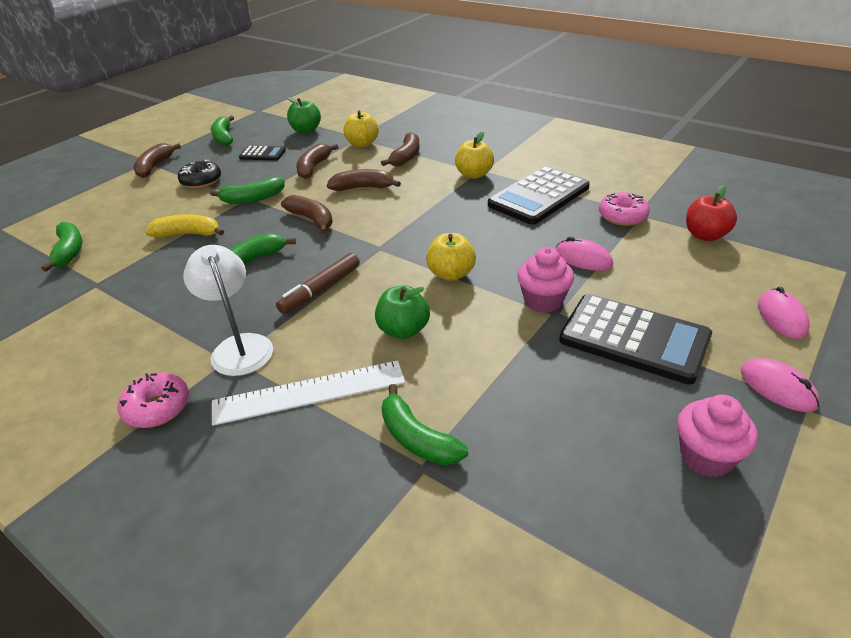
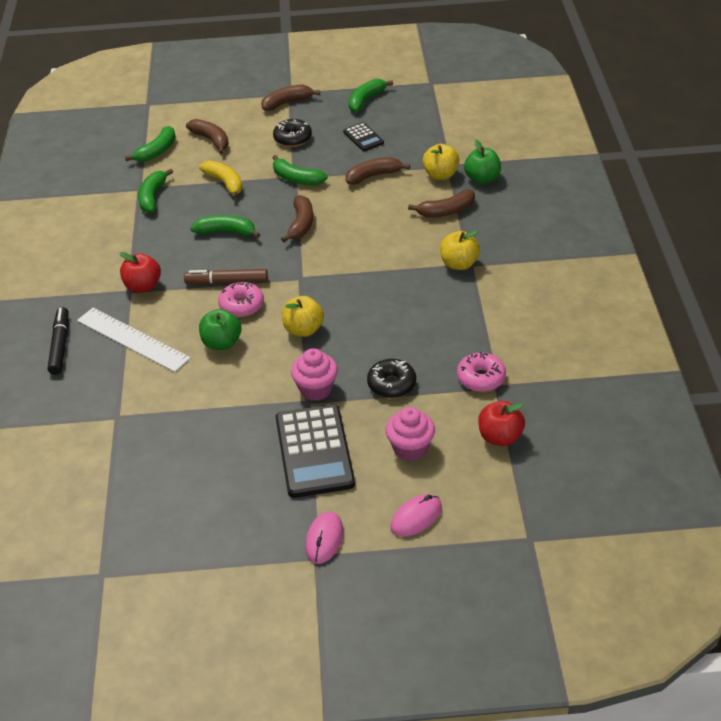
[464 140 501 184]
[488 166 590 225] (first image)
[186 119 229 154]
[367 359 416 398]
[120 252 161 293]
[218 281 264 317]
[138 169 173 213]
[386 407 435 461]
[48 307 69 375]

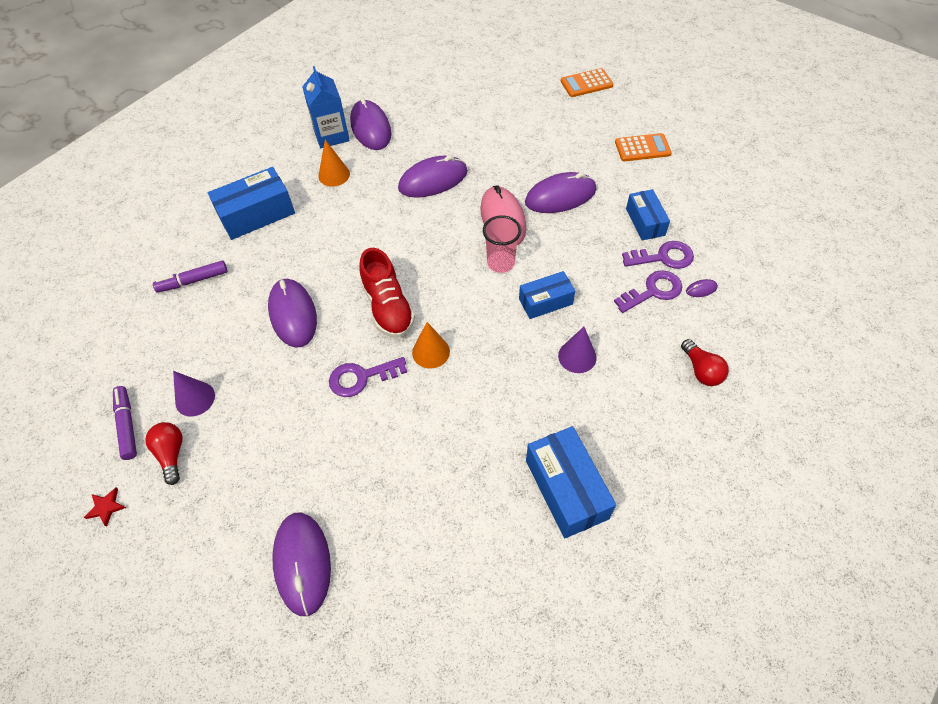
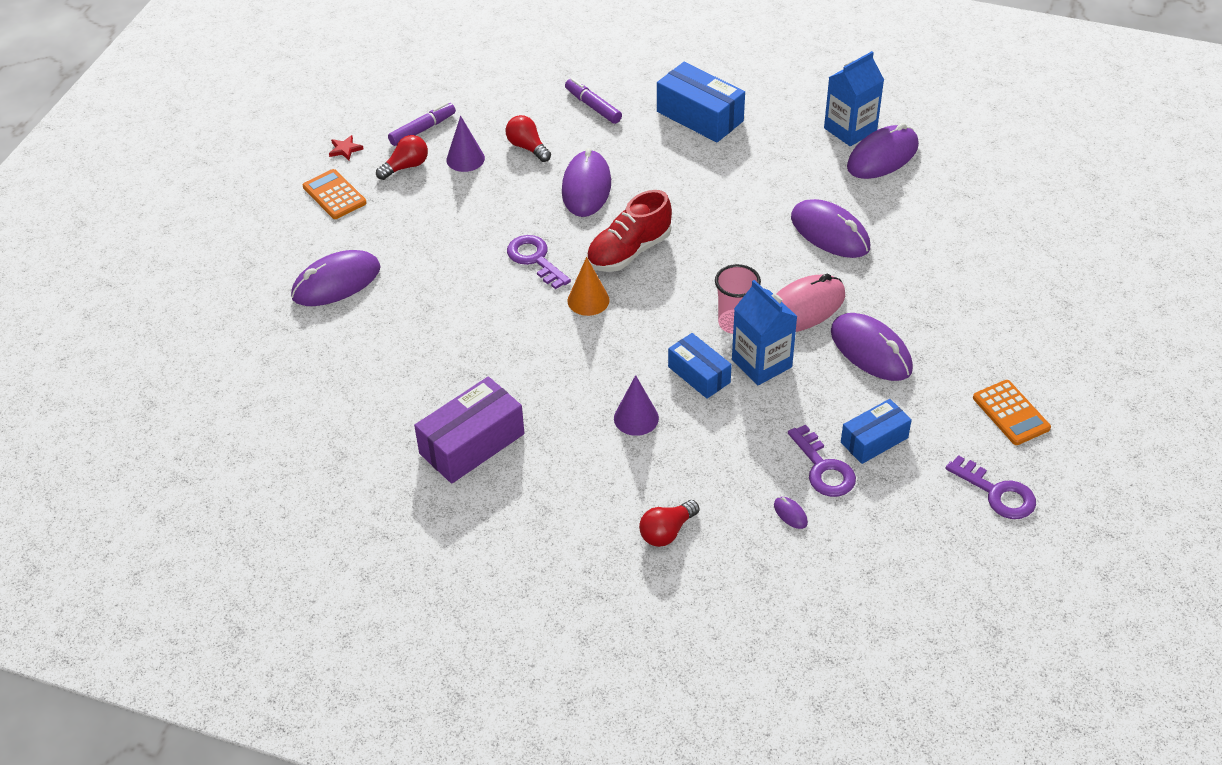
[303 169 367 219]
[318 140 350 187] (first image)
[945 455 1036 519]
[562 148 611 217]
[414 377 524 484]
[505 115 551 162]
[732 280 798 385]

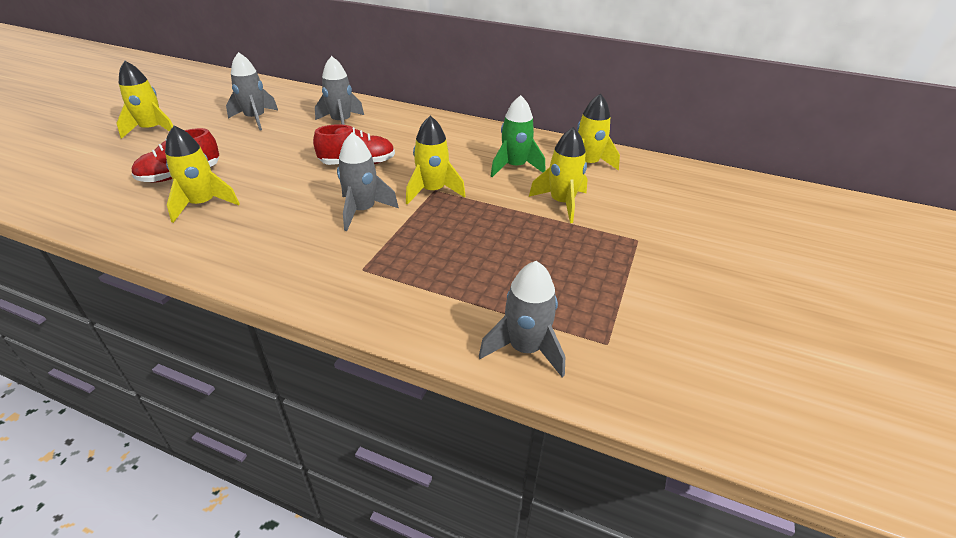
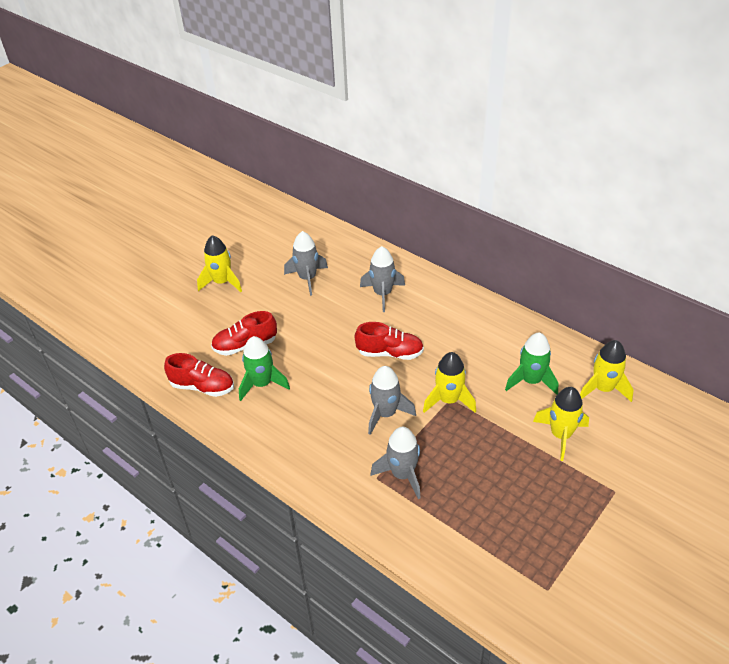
[239 336 290 401]
[371 427 421 499]
[164 353 234 397]

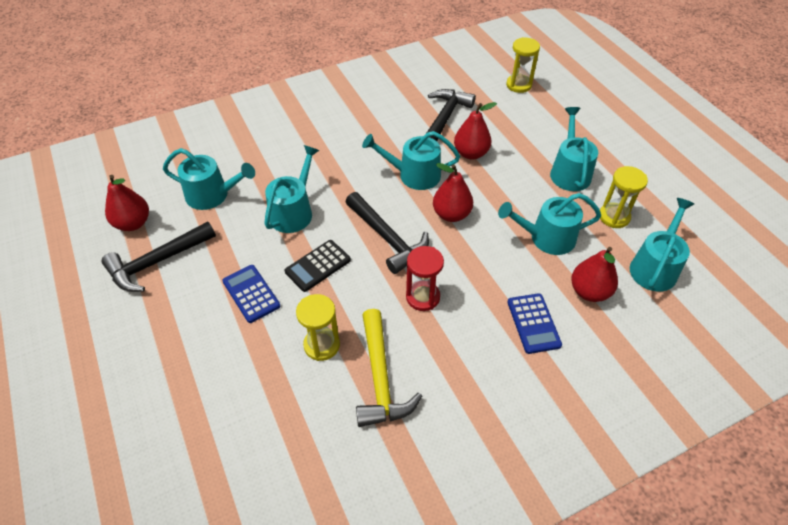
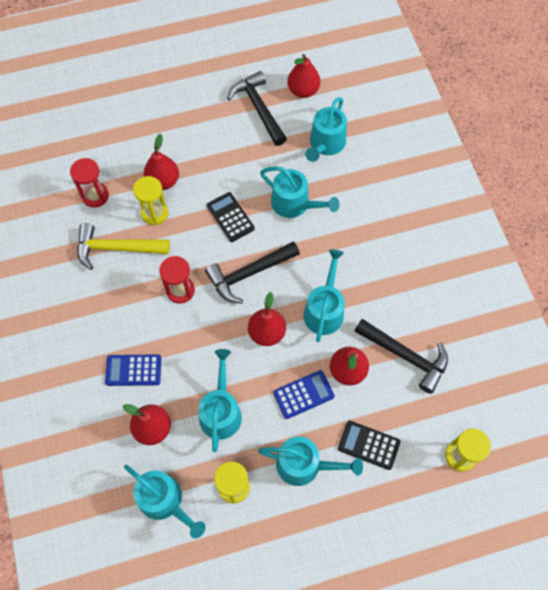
[273 370 335 419]
[144 134 179 190]
[70 158 109 207]
[338 420 401 470]

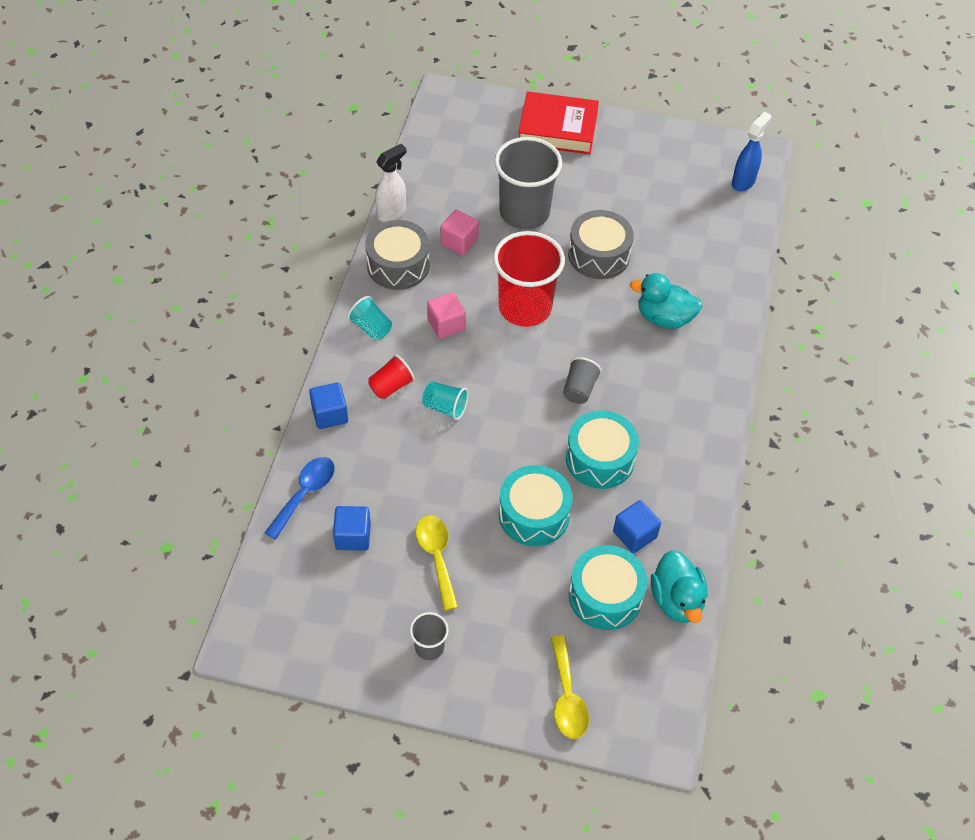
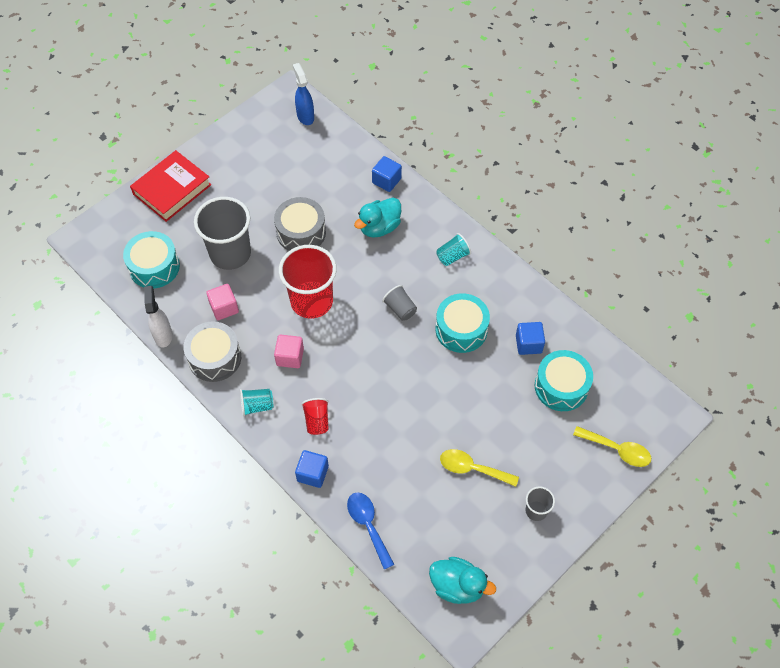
[436 233 471 266]
[123 231 180 289]
[372 156 402 192]
[429 557 496 604]

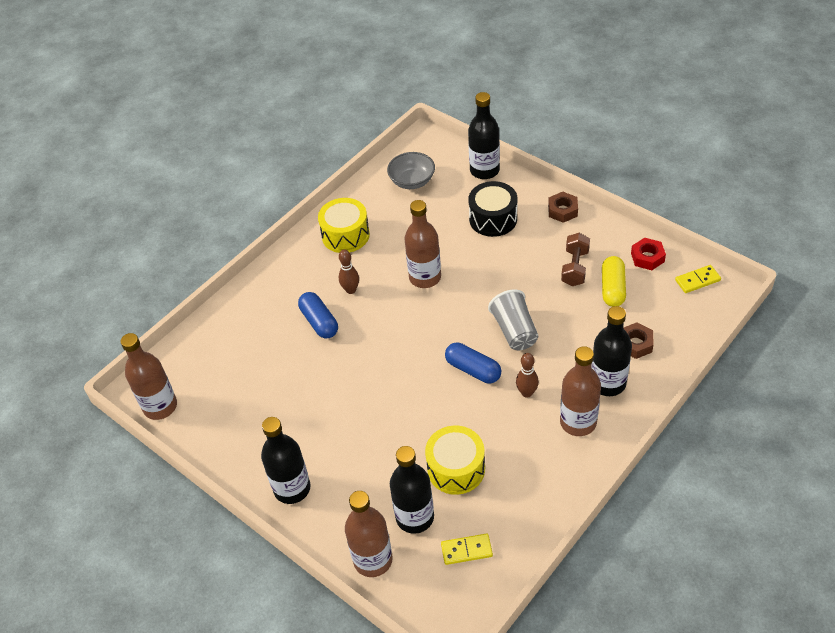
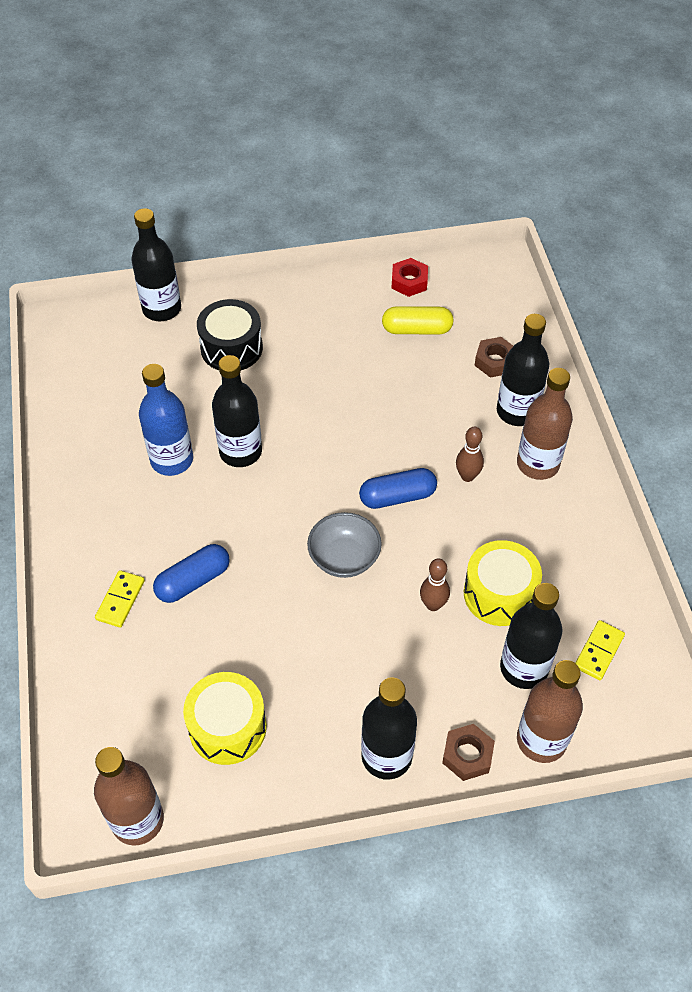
[307 512 382 578]
[442 724 495 781]
[183 672 267 765]
[212 355 262 467]
[561 233 590 286] (first image)
[420 558 450 611]
[382 306 454 334]
[95 570 145 628]
[488 289 538 350] (first image)
[153 544 230 603]
[139 364 193 476]

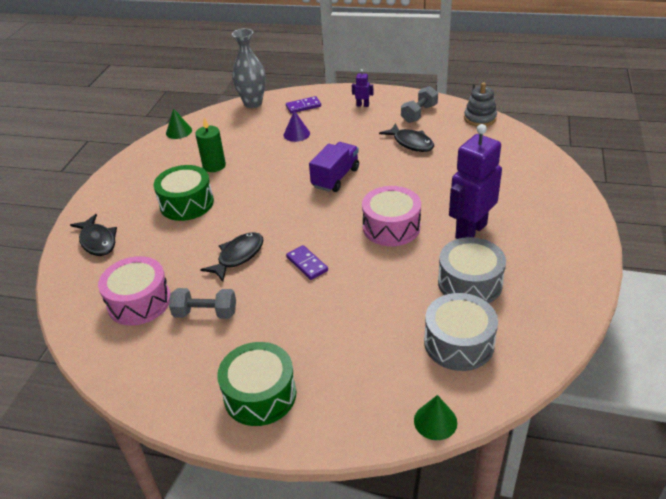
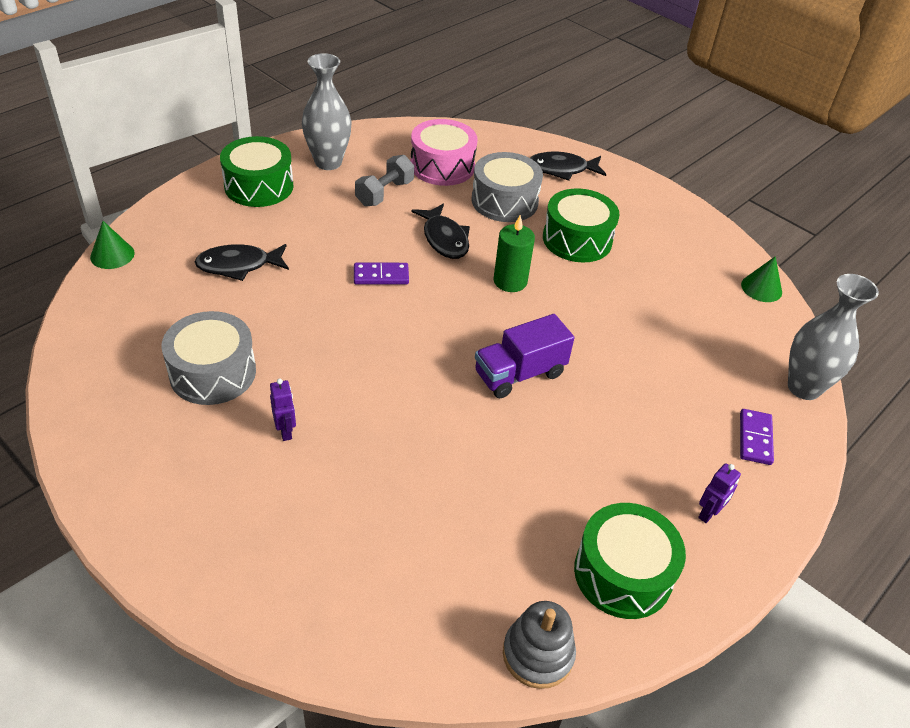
[574 503 686 619]
[284 110 310 142] (first image)
[494 215 535 292]
[195 244 289 281]
[270 379 296 441]
[475 314 574 398]
[362 186 421 246] (first image)
[472 152 543 222]
[302 53 351 170]

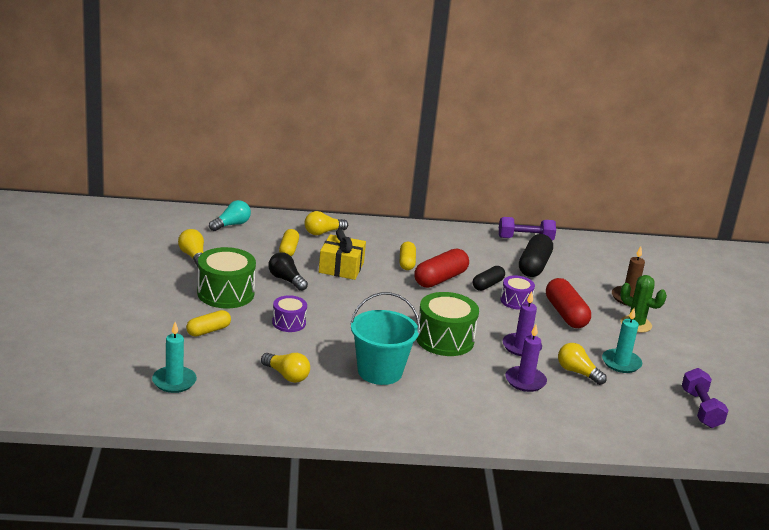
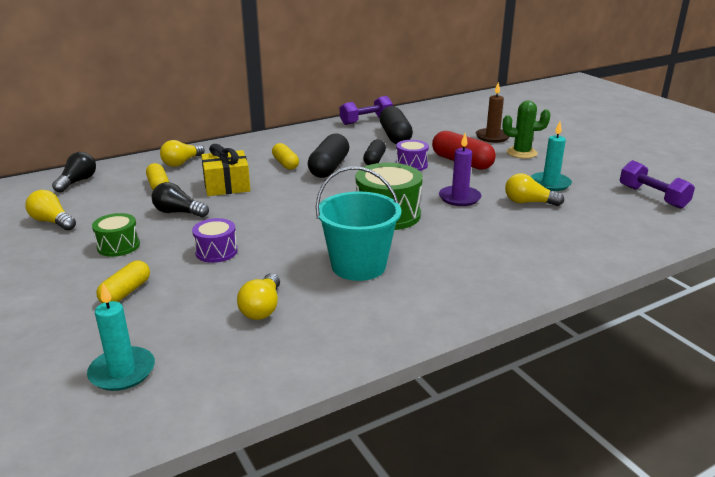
[52 152 96 192]
[92 213 140 257]
[308 133 349 178]
[505 324 547 392] (first image)
[237 273 280 320]

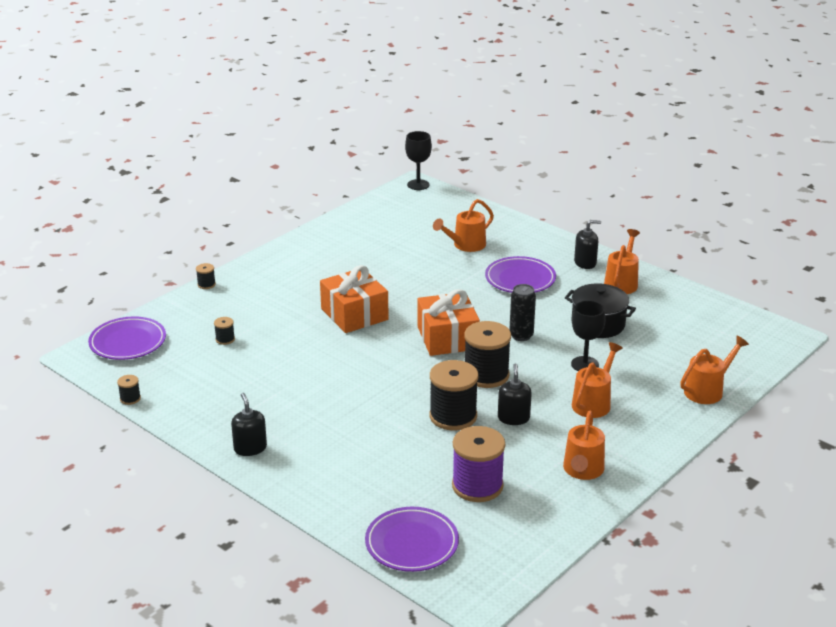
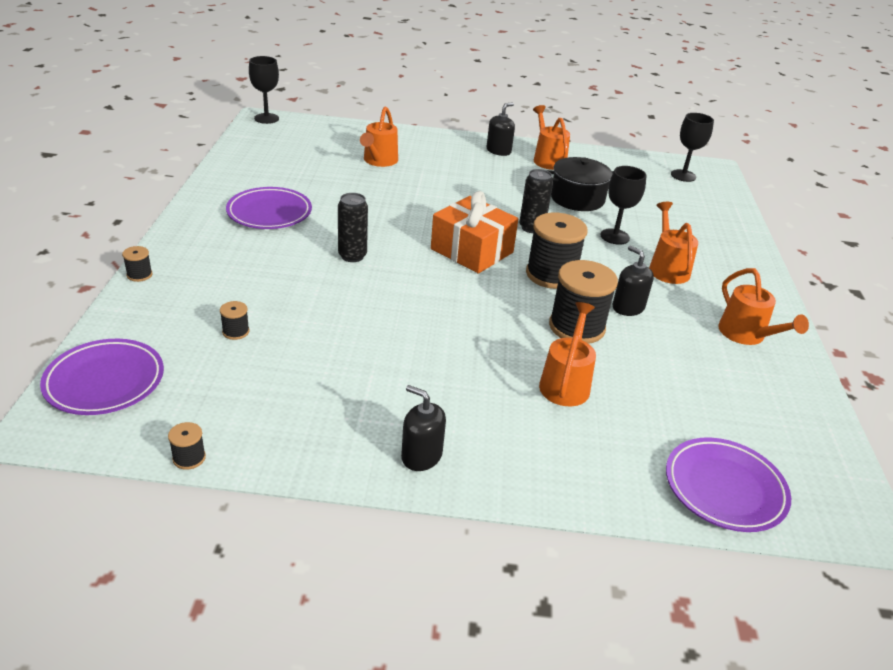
[226 187 312 229]
[338 193 368 262]
[539 302 596 406]
[452 426 505 502] (first image)
[671 113 714 182]

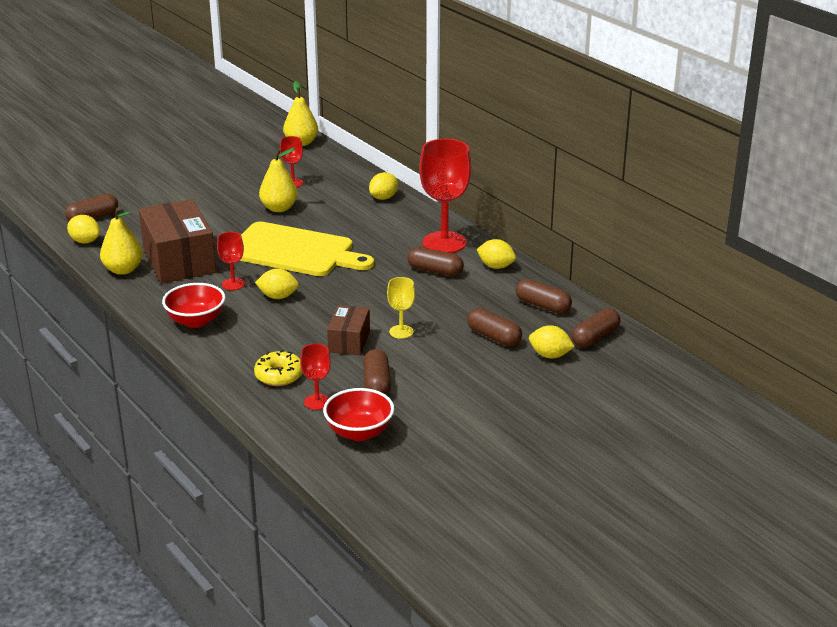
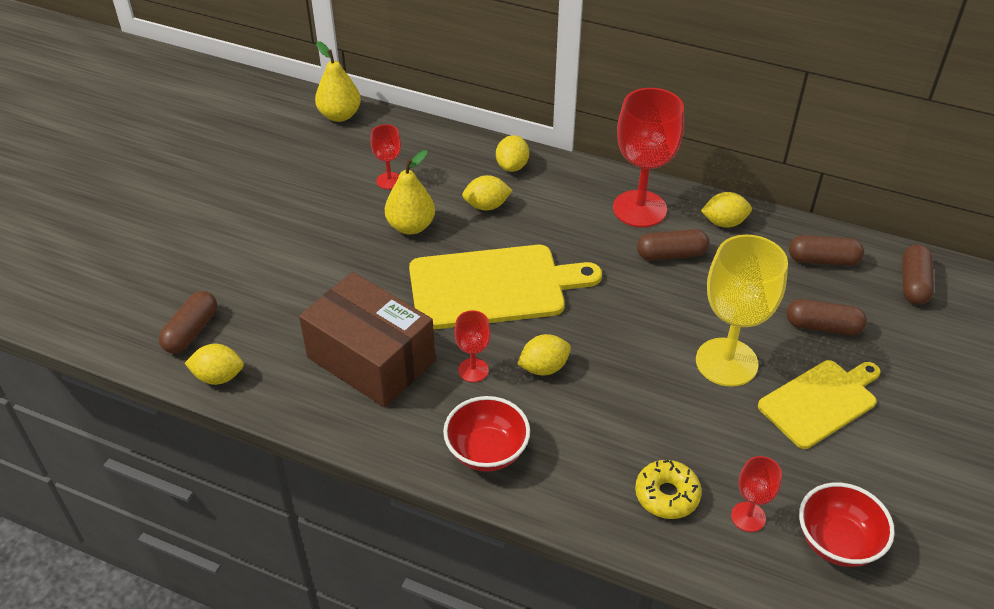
[100 208 143 275] (first image)
[696 235 788 387]
[327 305 370 355] (first image)
[462 175 513 210]
[363 349 391 395] (first image)
[758 360 881 449]

